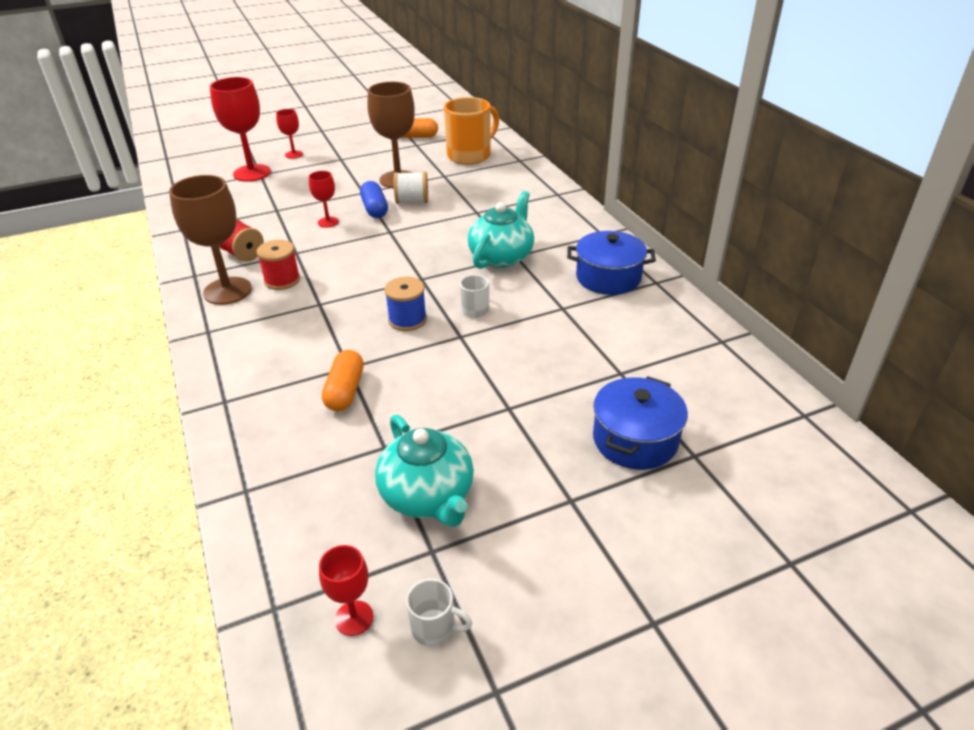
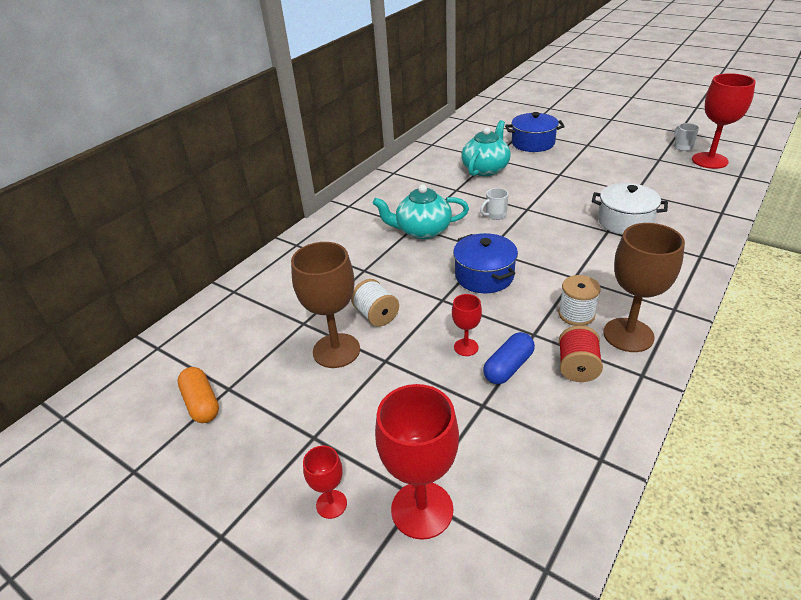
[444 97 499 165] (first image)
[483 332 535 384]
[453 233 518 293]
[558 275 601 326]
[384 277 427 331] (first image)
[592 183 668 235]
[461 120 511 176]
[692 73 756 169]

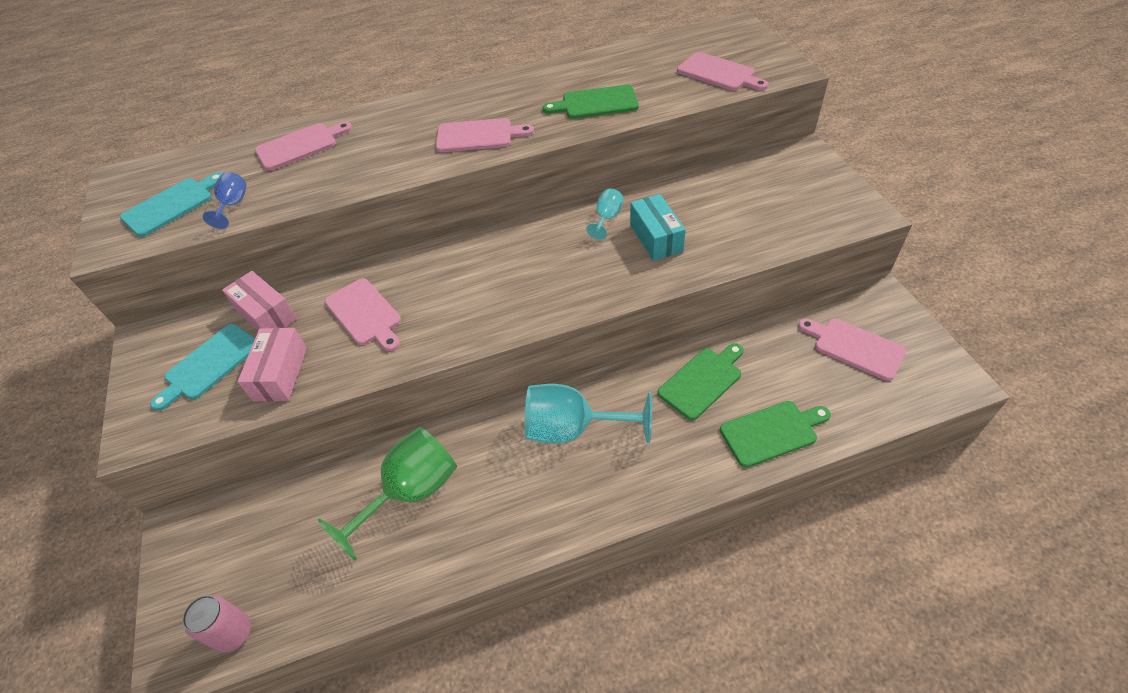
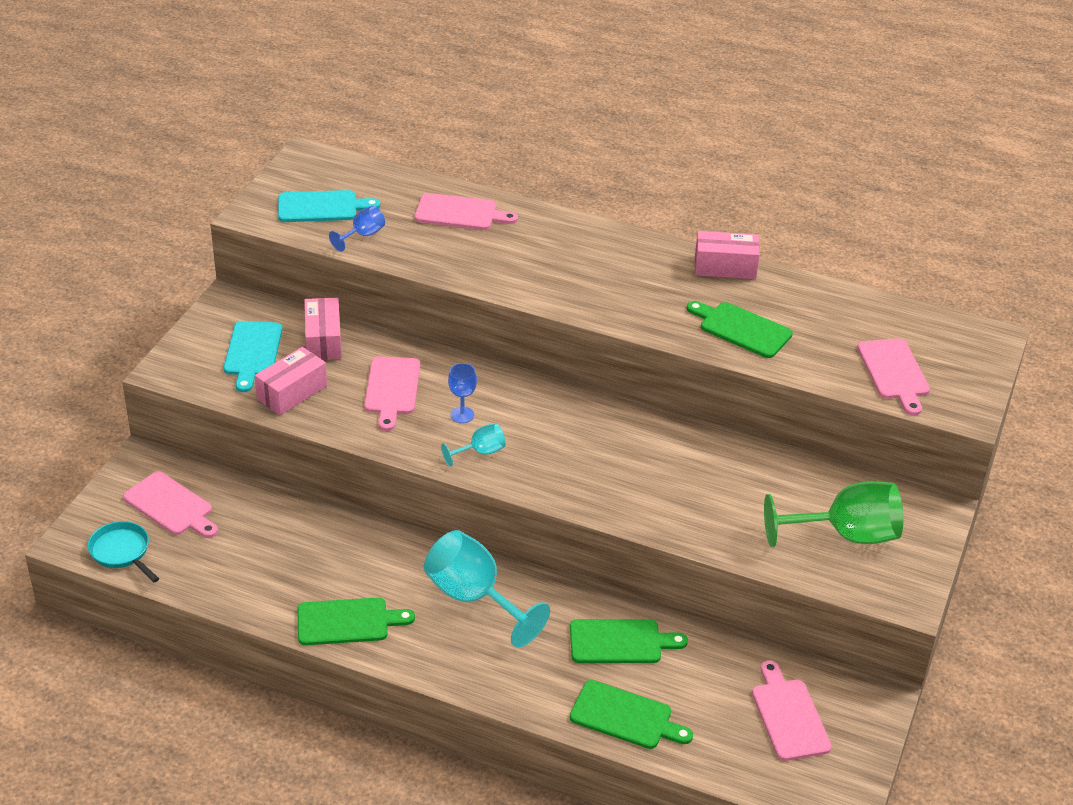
[123 471 218 538]
[441 423 506 467]
[630 194 686 261] (first image)
[224 321 282 392]
[764 481 903 547]
[88 521 159 582]
[695 231 760 279]
[448 363 477 423]
[297 597 415 645]

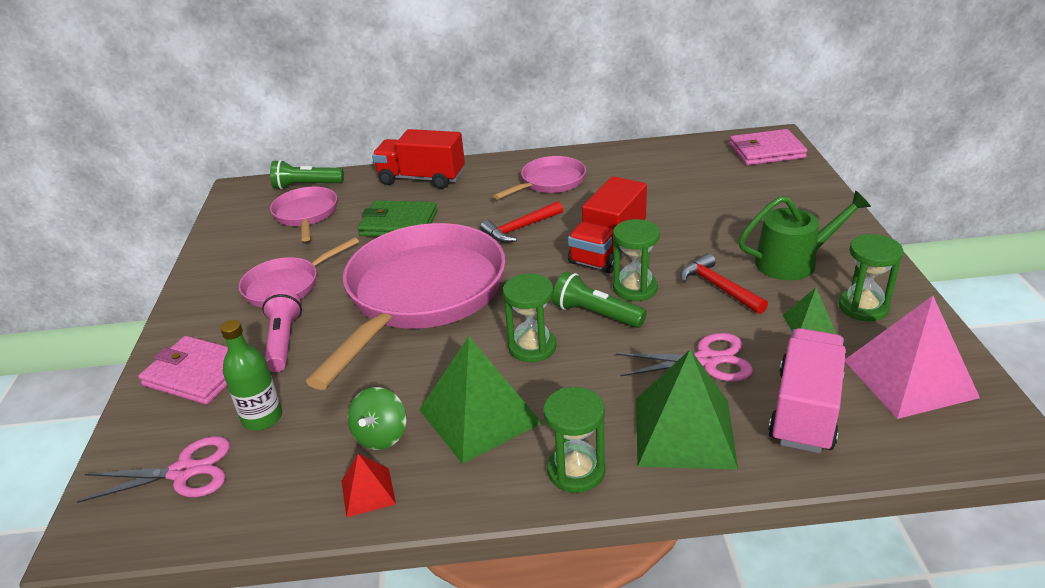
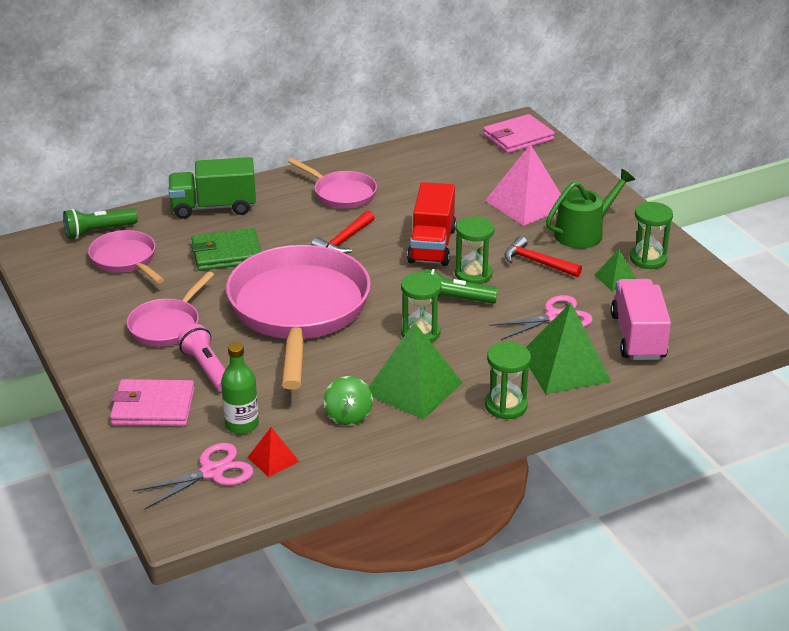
[169 157 256 219]
[288 158 377 209]
[485 144 561 226]
[247 427 299 477]

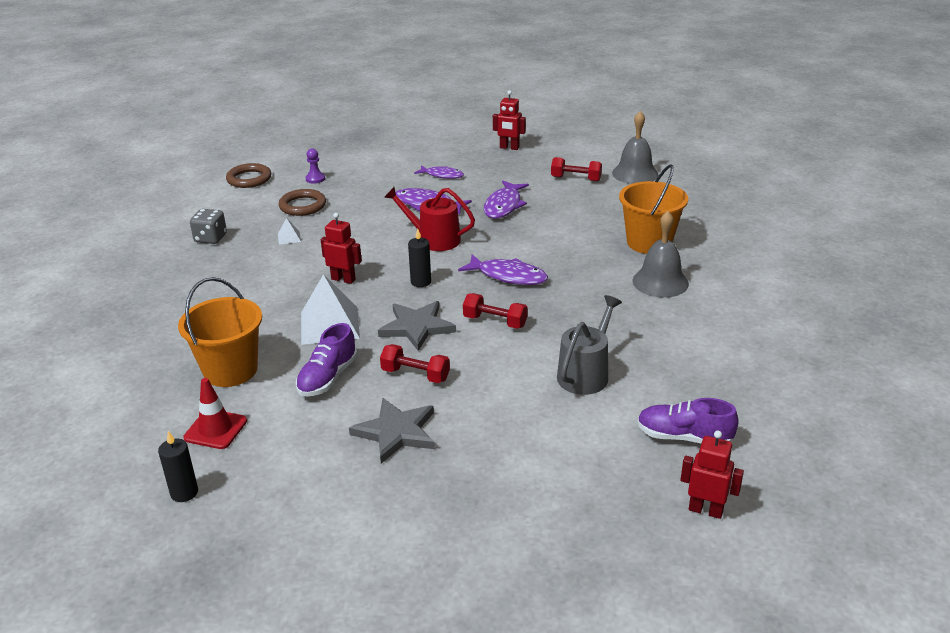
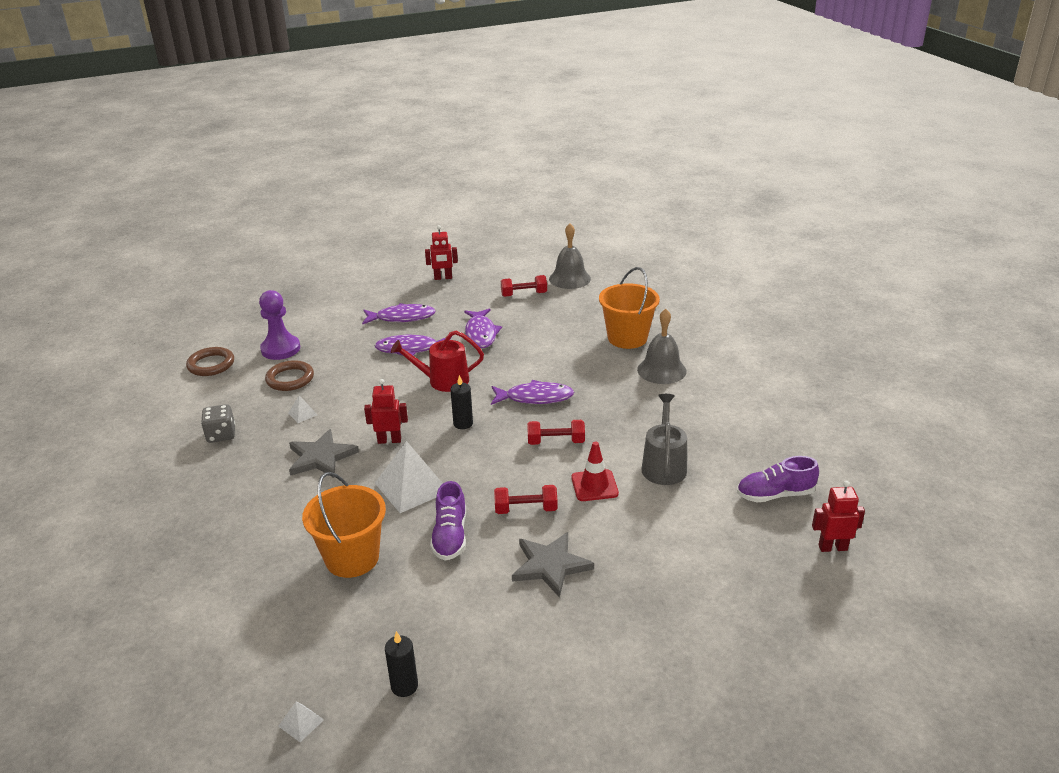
[259 290 300 360]
[362 303 436 325]
[289 429 359 478]
[571 442 619 501]
[278 702 324 742]

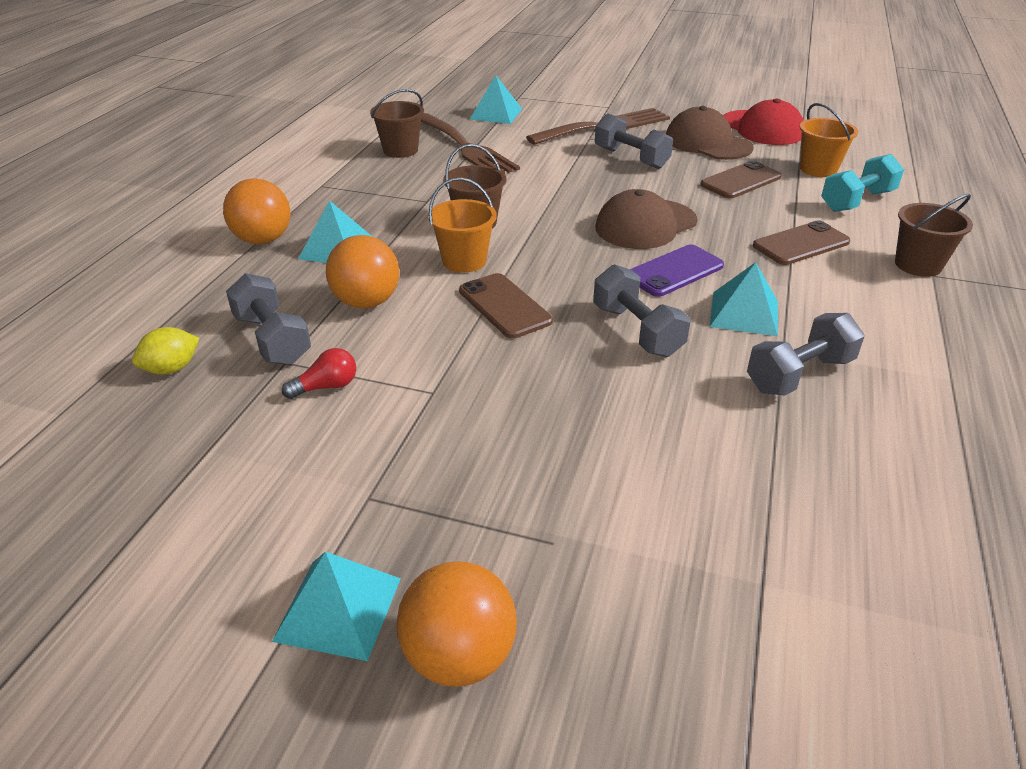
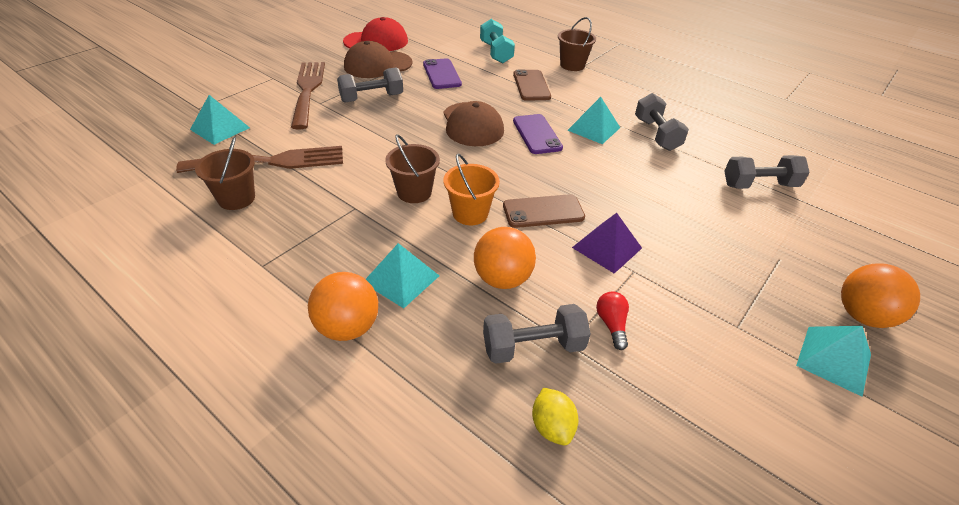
[800 103 858 177] (first image)
[423 58 462 89]
[724 155 810 189]
[572 213 642 273]

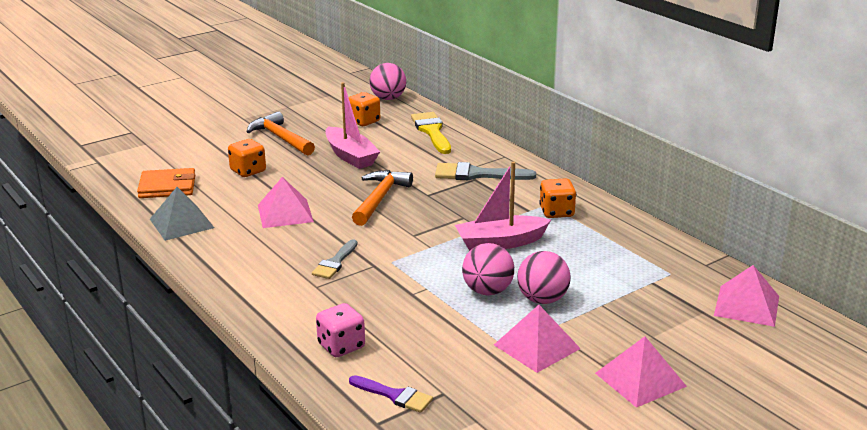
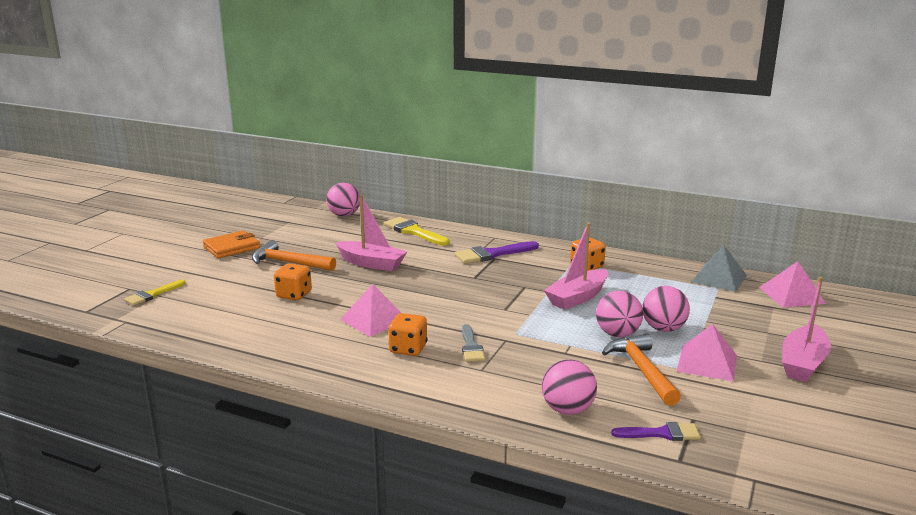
[388 313 427 356]
[455 241 539 264]
[203 230 260 258]
[602 334 681 406]
[691 246 747 292]
[542 360 597 415]
[782 277 831 382]
[124 280 186 306]

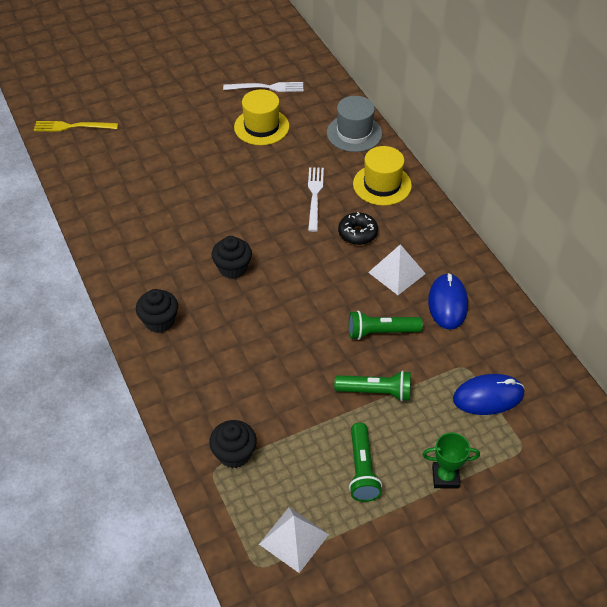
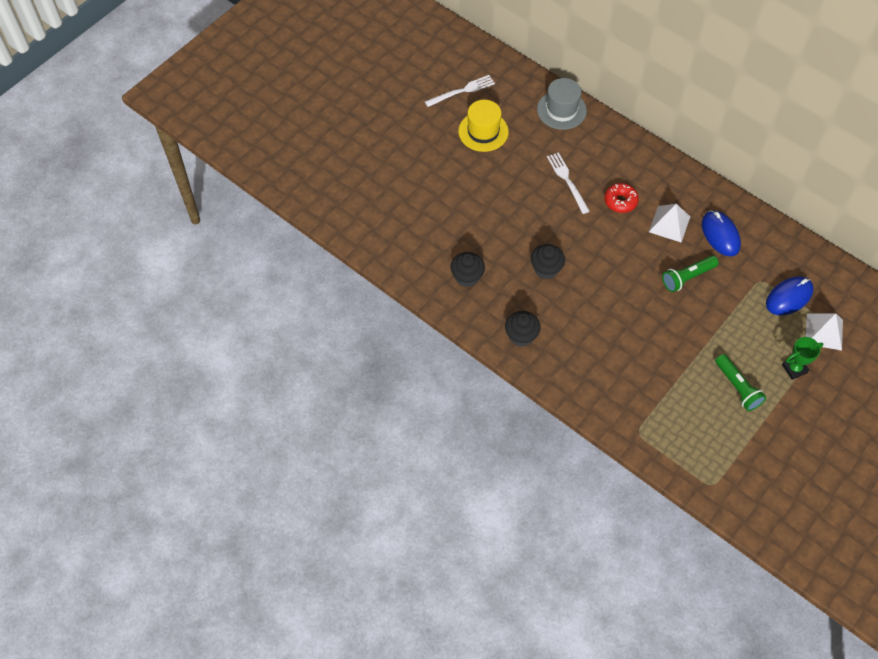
[34 121 118 132] (first image)
[353 146 412 206] (first image)
[604 183 639 213]
[334 371 411 401] (first image)
[451 252 485 287]
[806 313 843 351]

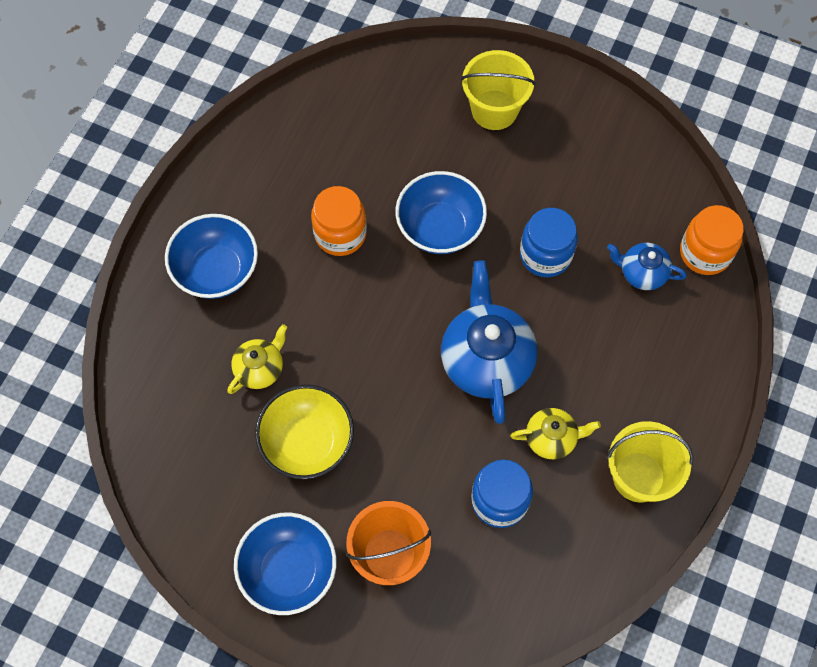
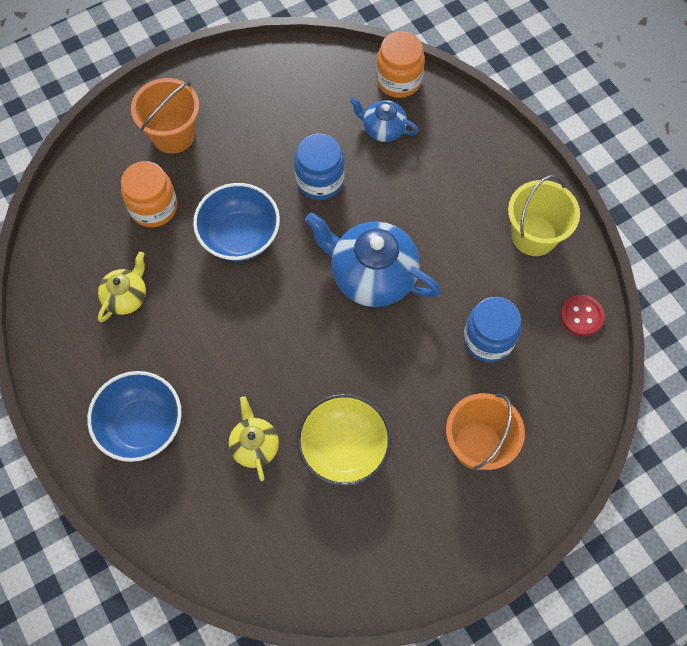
[131 78 199 154]
[121 161 177 227]
[350 97 418 142]
[98 252 146 322]
[234 512 337 615] (first image)
[560 295 605 337]

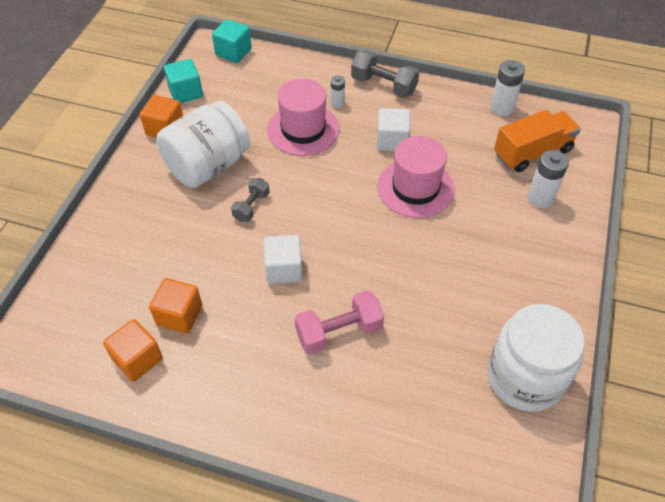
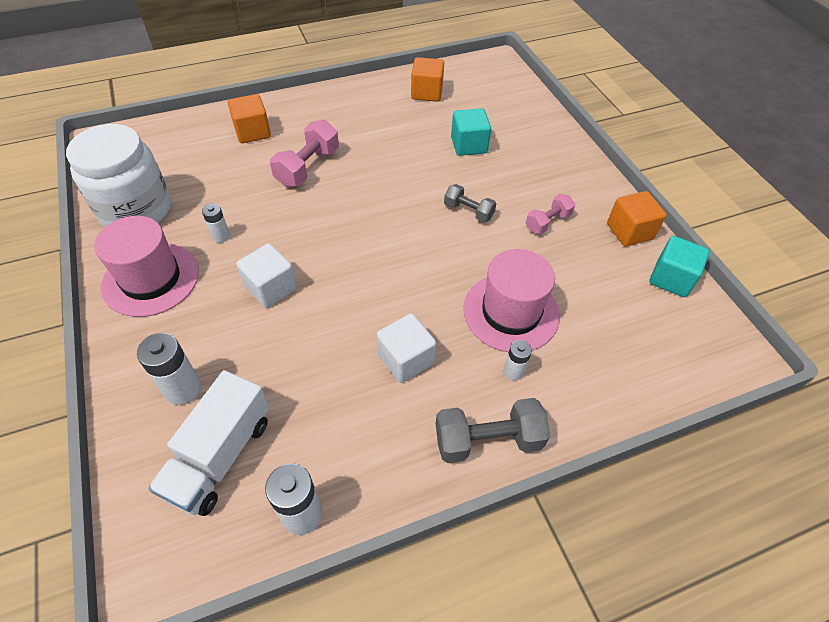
[451 108 491 156]
[526 194 575 234]
[148 370 270 516]
[94 216 199 317]
[444 184 497 222]
[236 243 297 308]
[228 94 271 144]
[202 203 230 243]

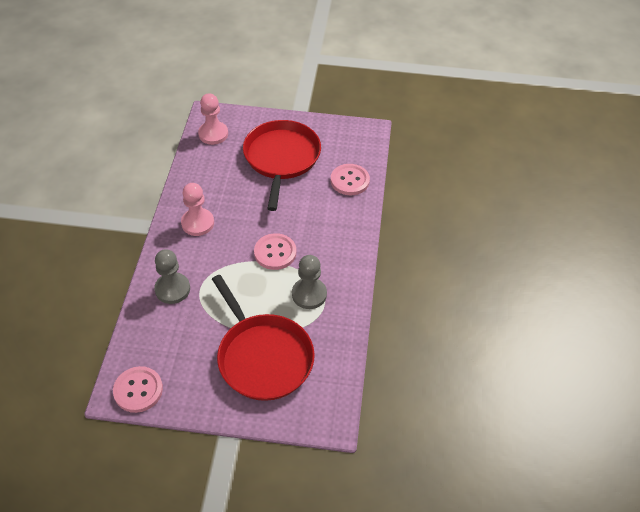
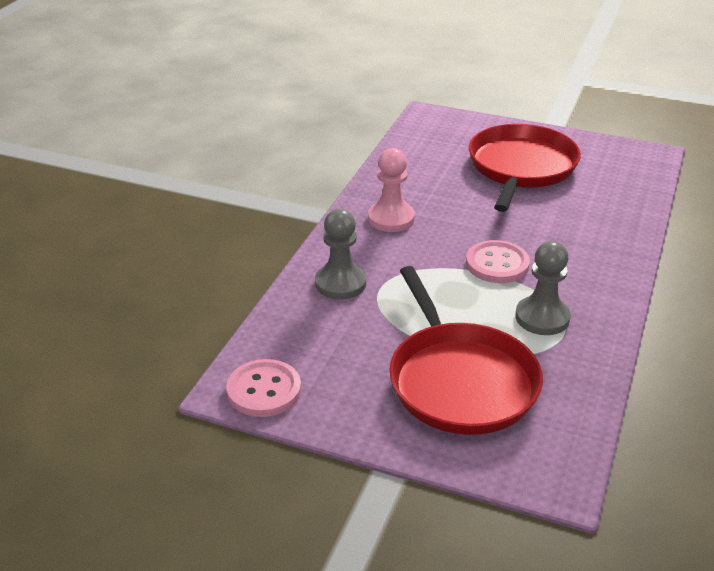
[198 93 228 145] (first image)
[331 164 370 195] (first image)

